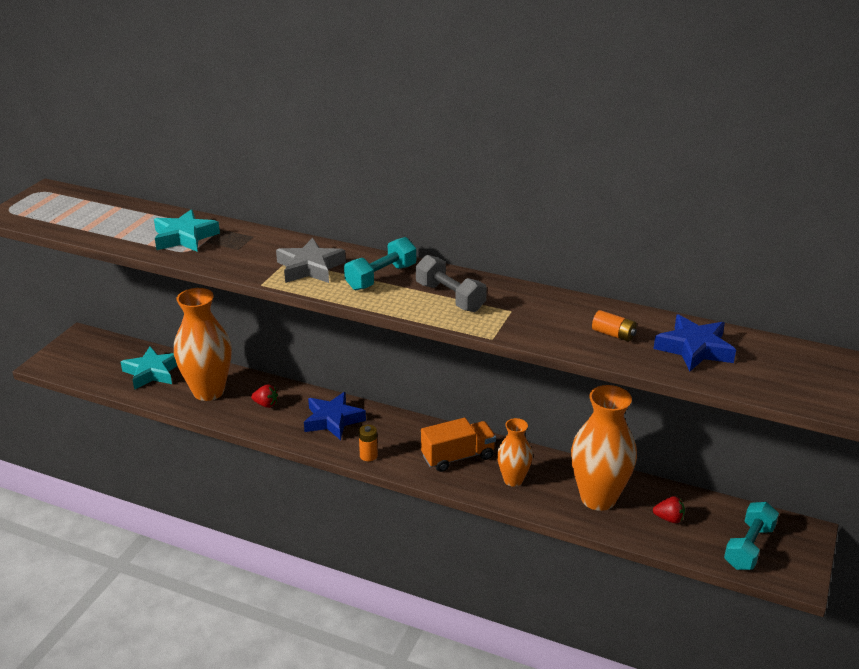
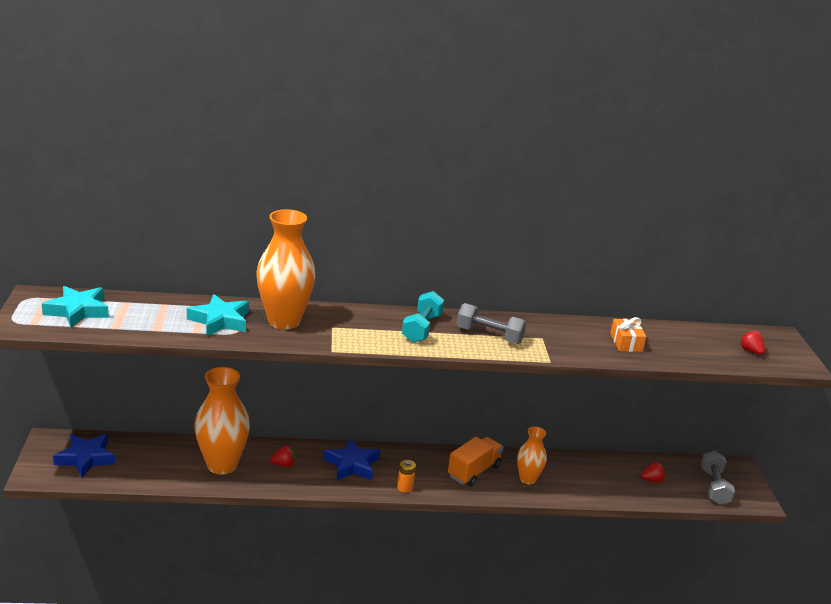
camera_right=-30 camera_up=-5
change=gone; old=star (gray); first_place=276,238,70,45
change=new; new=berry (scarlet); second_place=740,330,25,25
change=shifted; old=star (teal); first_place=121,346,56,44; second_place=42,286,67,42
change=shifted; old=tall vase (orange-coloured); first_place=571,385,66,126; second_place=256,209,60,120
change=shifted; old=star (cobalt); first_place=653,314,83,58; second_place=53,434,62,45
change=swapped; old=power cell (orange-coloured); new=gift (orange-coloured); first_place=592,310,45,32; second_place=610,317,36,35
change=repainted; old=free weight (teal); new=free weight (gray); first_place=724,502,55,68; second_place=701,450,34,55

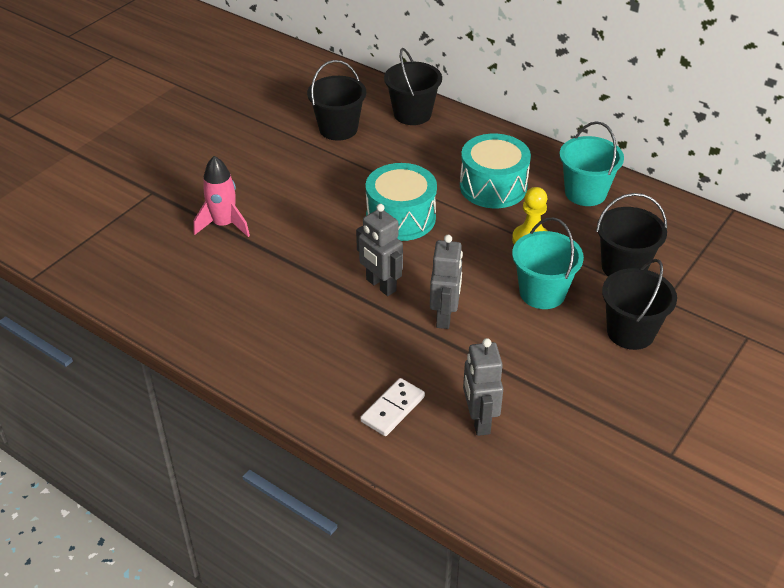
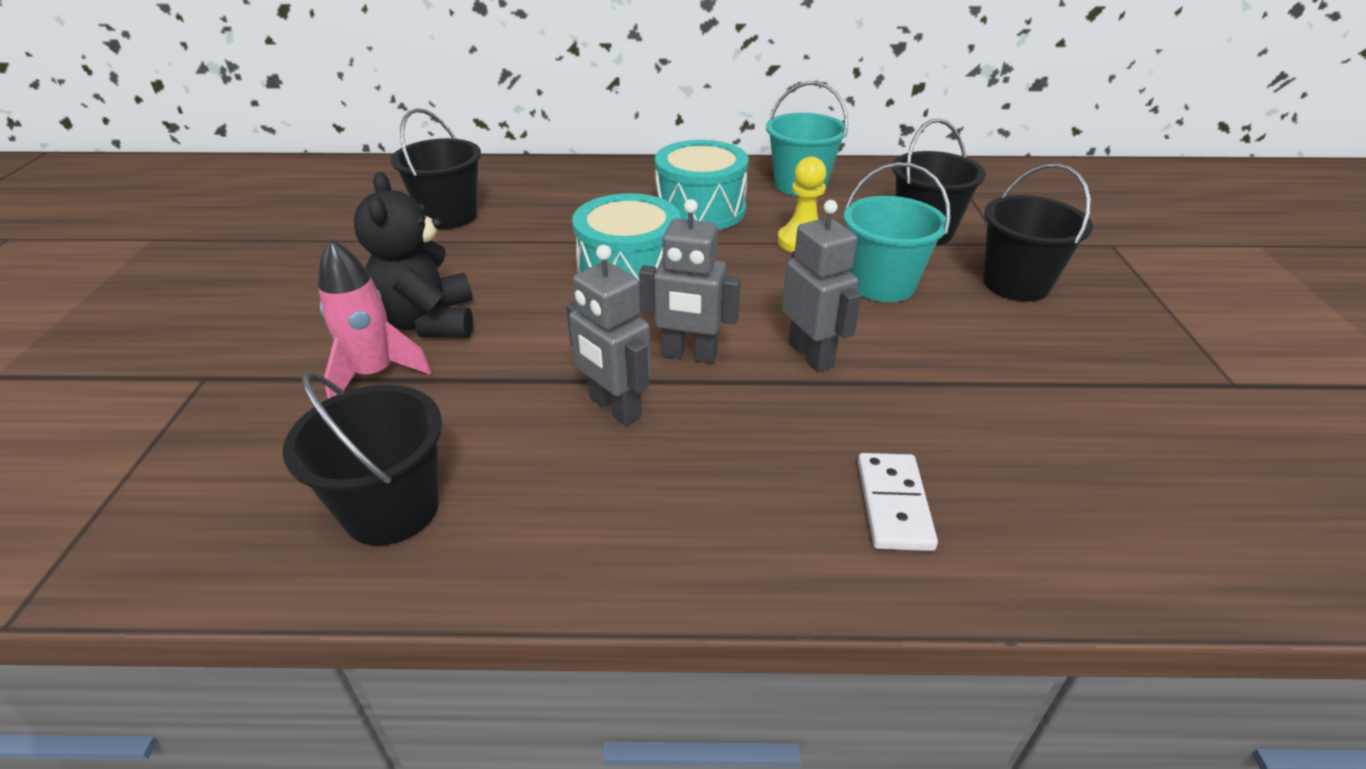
camera_right=-35 camera_up=-5
change=new; new=teddy (ebony); second_place=354,172,119,165
change=shifted; old=sand bucket (ebony); first_place=384,48,58,77; second_place=283,372,159,174
change=shifted; old=robot (gray); first_place=463,338,40,98; second_place=566,245,85,180

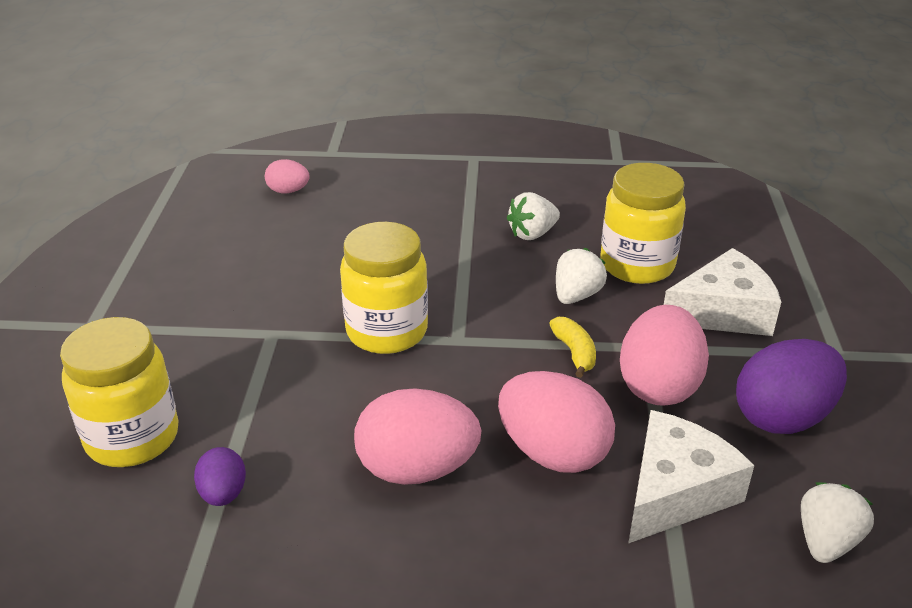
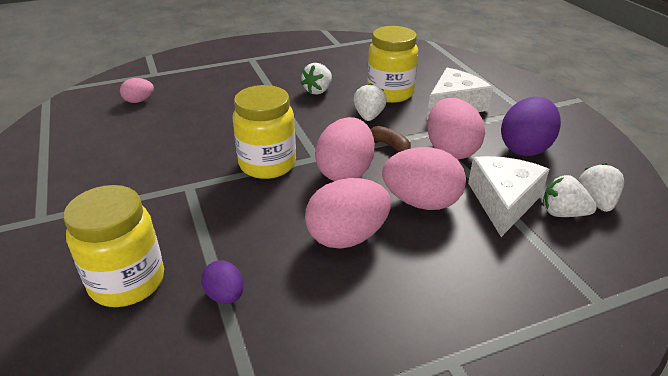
camera_right=-25 camera_up=0
change=new; new=egg (rose-pink); second_place=315,117,60,64
change=new; new=berry (snow-white); second_place=543,175,54,42
change=repainted; old=banana fruit (yellow); new=banana fruit (brown); first_place=549,317,47,61; second_place=370,126,41,26

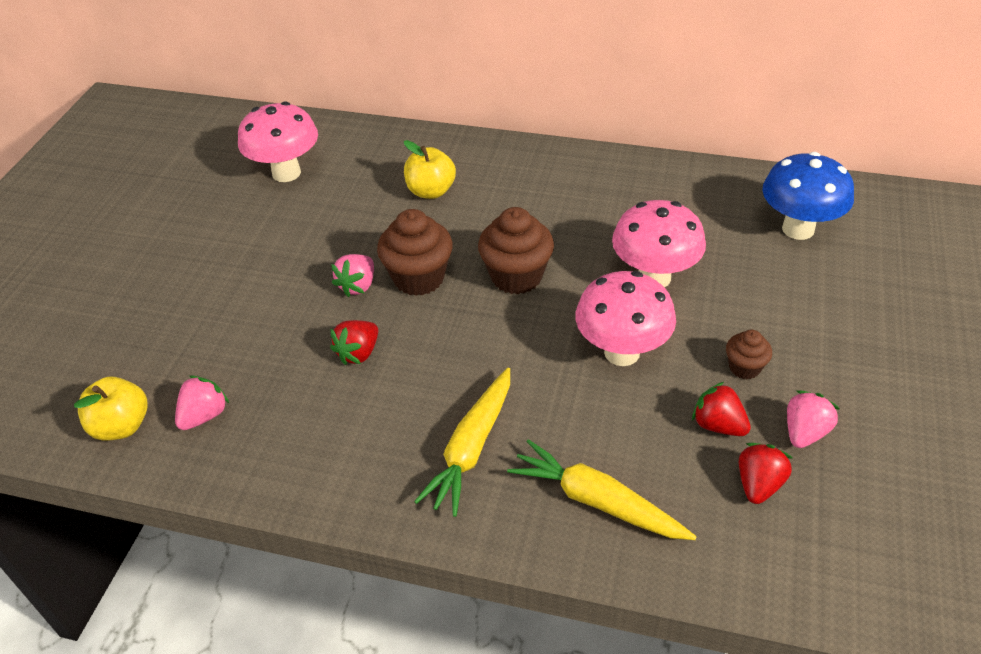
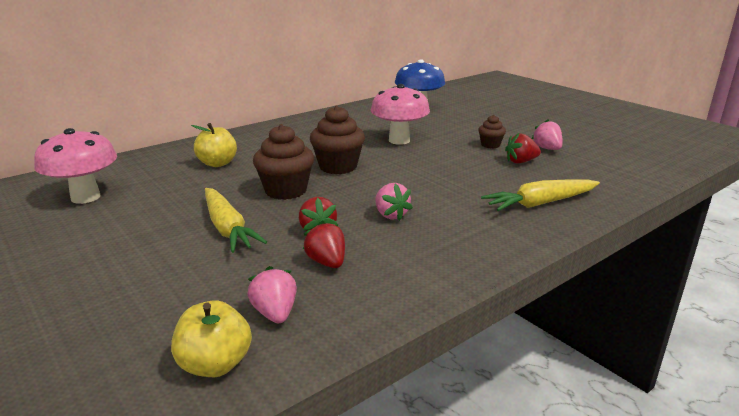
camera_right=-55 camera_up=-20
change=gone; old=mushroom (rose-pink); first_place=575,271,101,95
change=shifted; old=berry (rose-pink); first_place=331,254,43,43; second_place=375,183,38,38
change=shifted; old=toy carrot (yellow); first_place=414,368,96,149; second_place=205,188,62,65
change=shifted; old=berry (scarlet); first_place=739,443,53,61; second_place=303,221,42,47

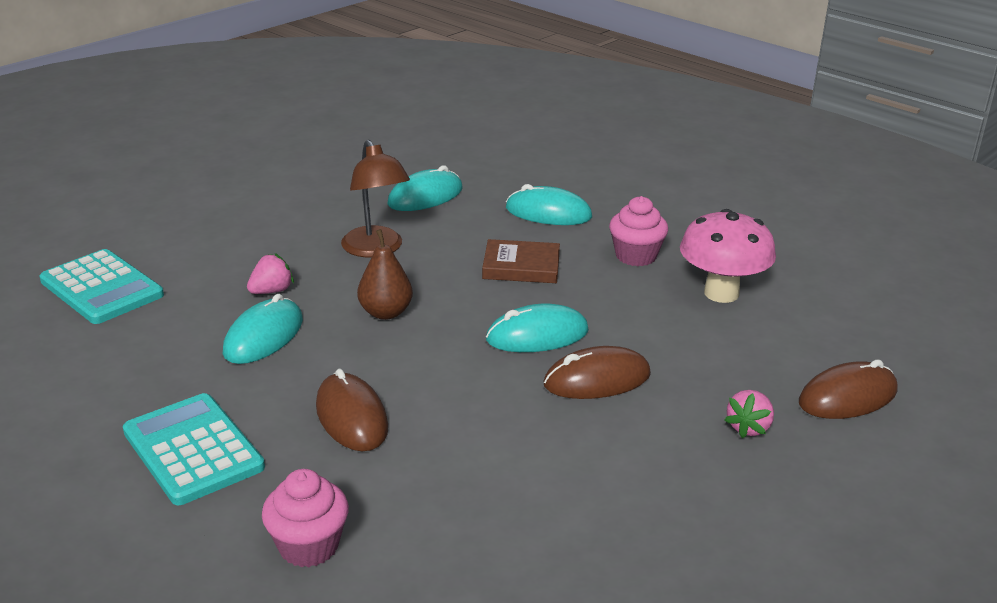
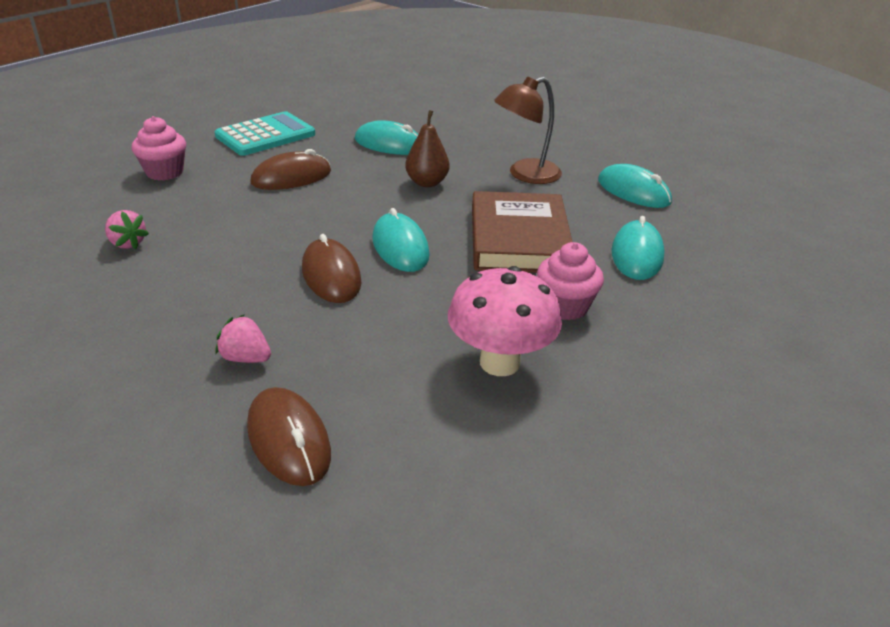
camera_right=85 camera_up=5
change=gone; old=pocket calculator (teal); first_place=39,249,125,75
change=shifted; old=berry (rose-pink); first_place=247,253,47,41; second_place=105,210,44,39
change=scaled; old=hardcover (brown); first_place=482,239,78,44; second_place=472,191,100,82; factor=1.67

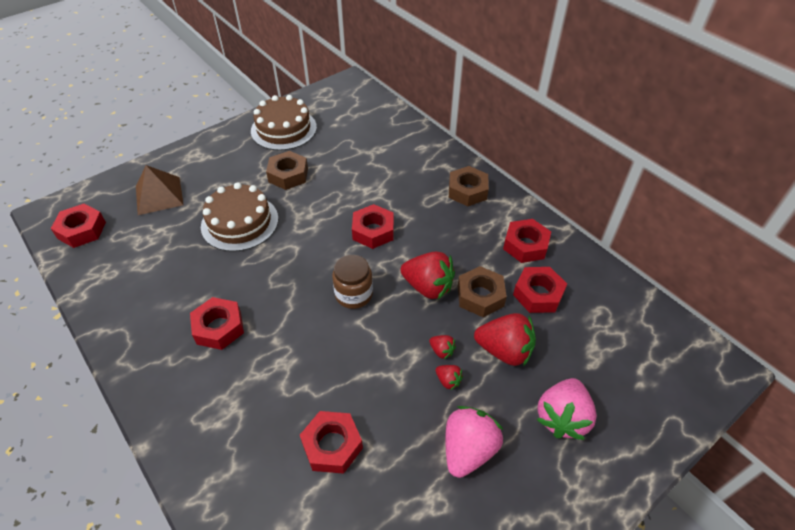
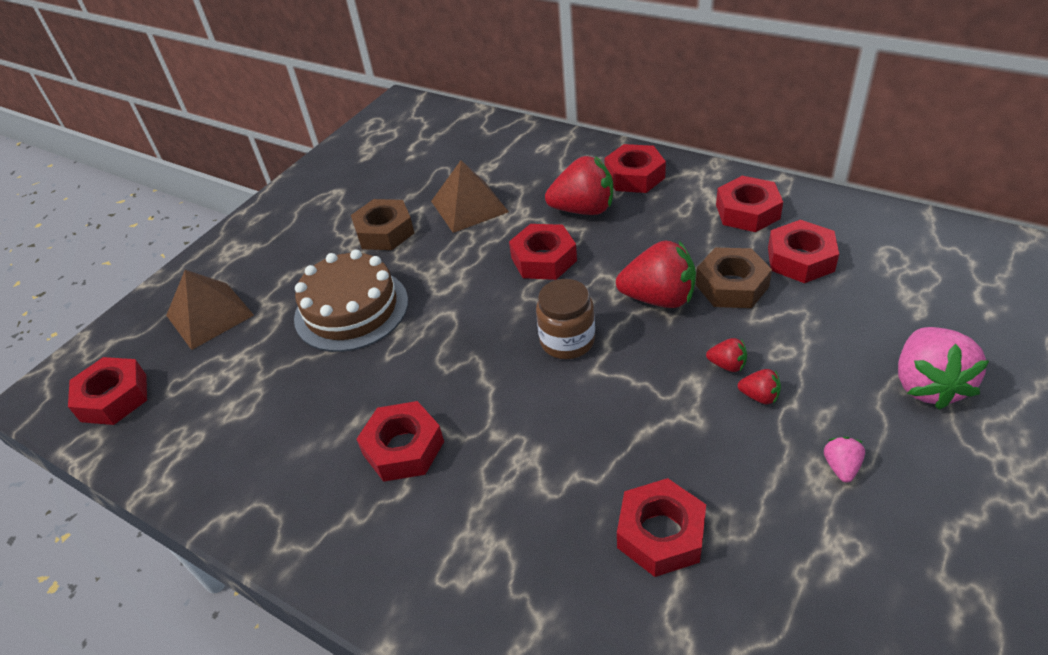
camera_right=-15 camera_up=-5
change=gone; old=cake (brown); first_place=251,95,66,56
change=new; new=pyramid shape (brown); second_place=431,160,78,73
change=shifted; old=berry (scarlet); first_place=474,313,62,54; second_place=545,156,68,59
change=repainted; old=nut (brown); new=nut (scarlet); first_place=449,166,40,40; second_place=604,144,62,49
change=scaled; old=berry (rose-pink); first_place=445,406,58,72; second_place=824,437,41,46; factor=0.46

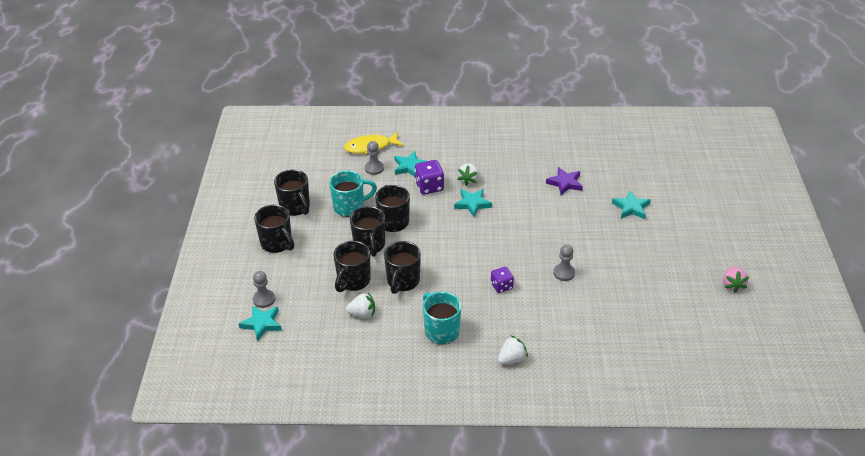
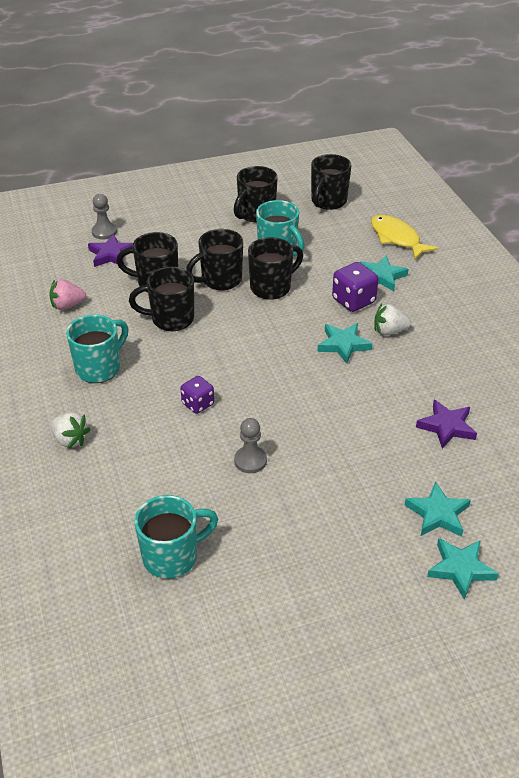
camera_right=70 camera_up=0
change=gone; old=berry (snow-white); first_place=346,292,29,26
change=gone; old=chess pawn (gray); first_place=365,141,19,34
change=new; new=star (violet); second_place=88,234,45,33
change=new; new=mug (teal); second_place=134,495,84,84
change=shifted; old=star (teal); first_place=239,305,43,36; second_place=427,538,72,62
change=shifted; old=mug (ebony); first_place=254,205,40,48; second_place=311,154,41,56
change=shifted; old=berry (rose-pink); first_place=723,267,26,26; second_place=49,279,37,31

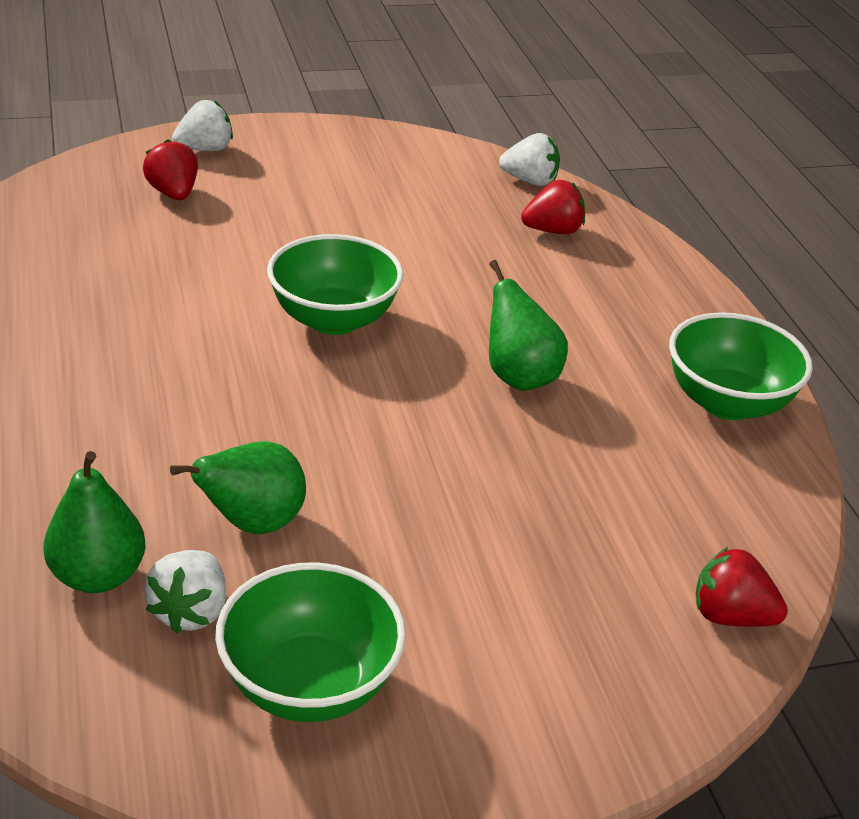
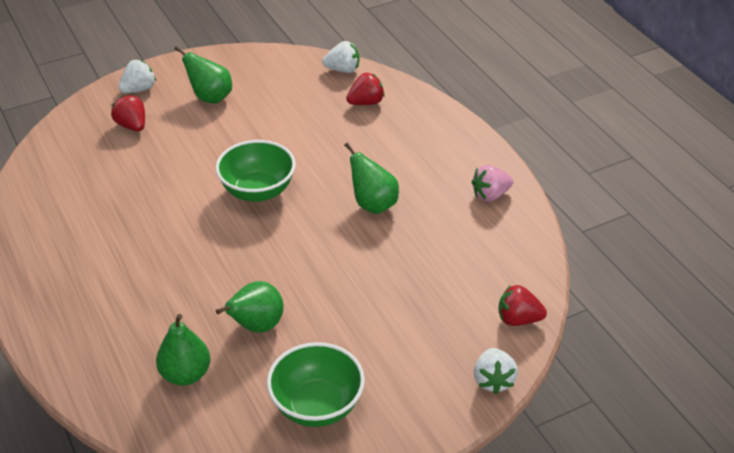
camera_right=-10 camera_up=5
change=new; new=pear fruit (leaf-green); second_place=174,46,58,57
change=shifted; old=berry (snow-white); first_place=144,550,82,83; second_place=474,348,44,46
change=swapped; old=deep dish (leaf-green); new=berry (rose-pink); first_place=669,312,144,108; second_place=472,165,41,37

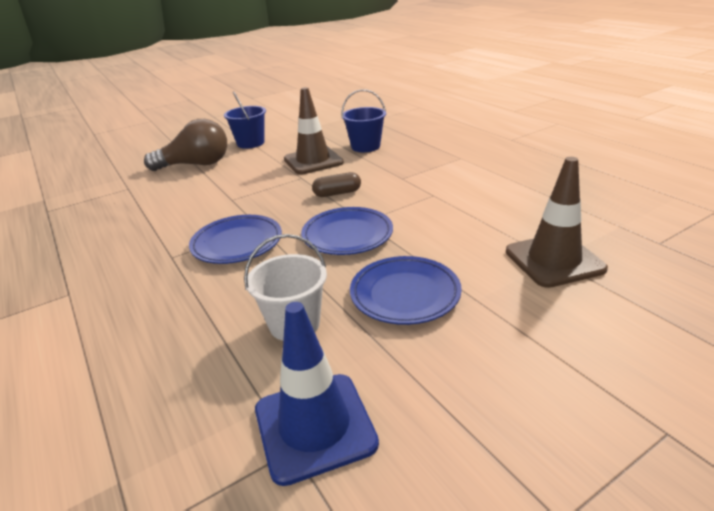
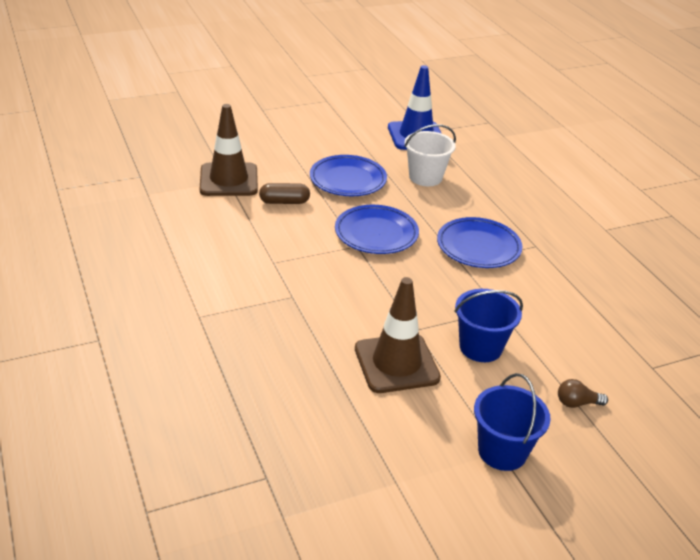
camera_right=-175 camera_up=5
change=shifted; old=pill shape (brown); first_place=312,172,49,25; second_place=259,183,51,21
change=shifted; old=sand bucket (cobalt); first_place=341,89,45,63; second_place=455,289,68,73
change=scaled; old=bulb (brown); first_place=144,119,83,52; second_place=558,379,50,29; factor=0.4

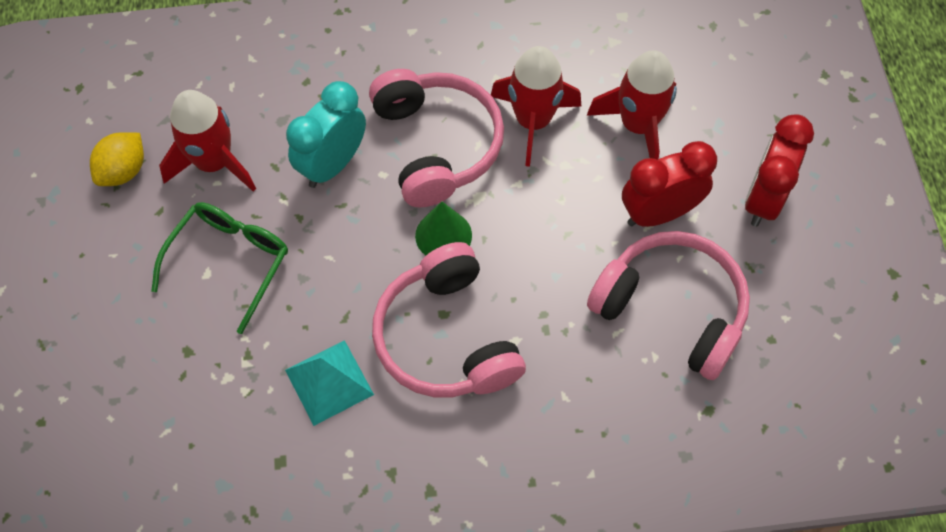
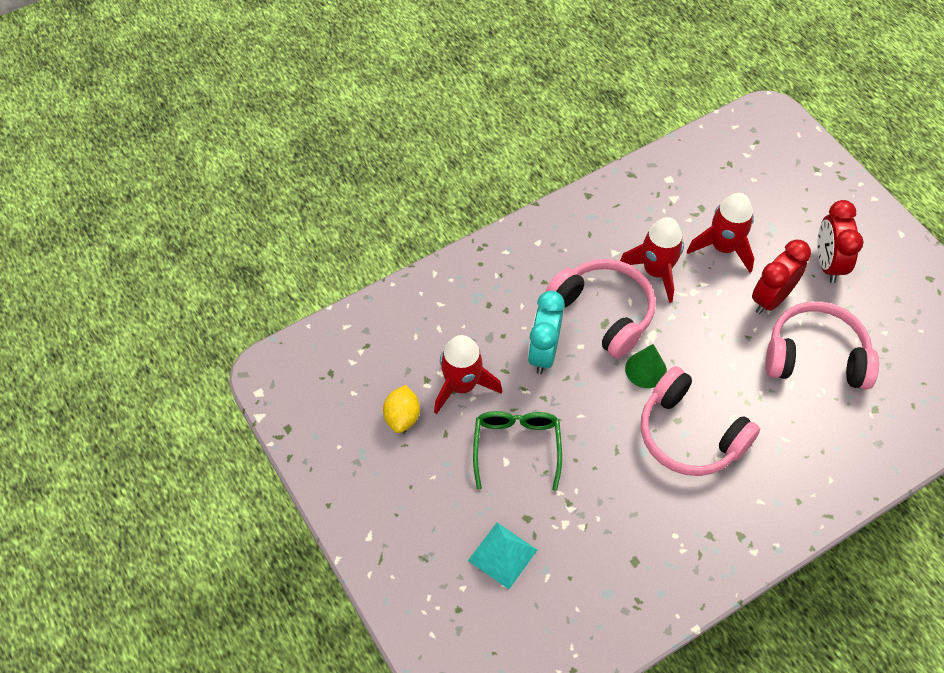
camera_right=-25 camera_up=-5
change=shifted; old=pyramid shape (teal); first_place=285,340,89,86; second_place=468,522,69,67

